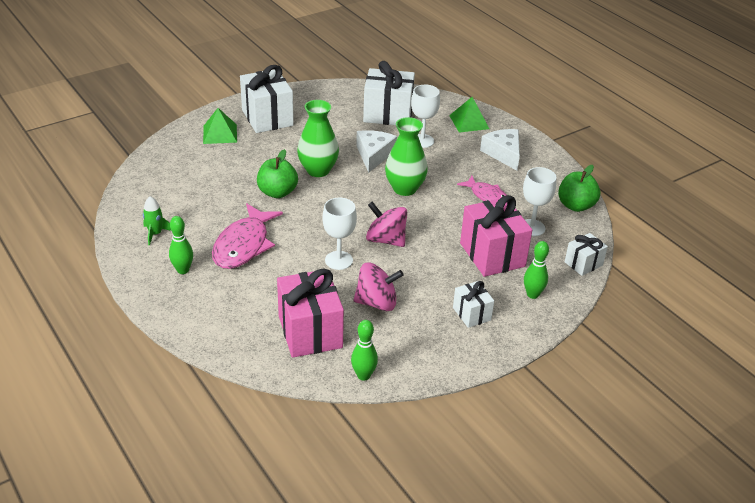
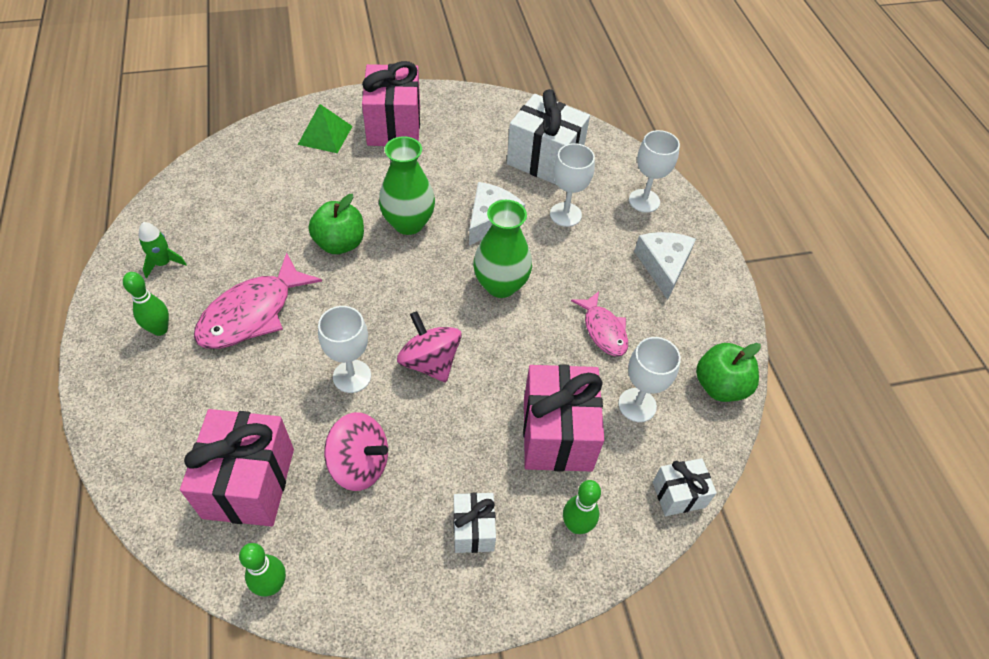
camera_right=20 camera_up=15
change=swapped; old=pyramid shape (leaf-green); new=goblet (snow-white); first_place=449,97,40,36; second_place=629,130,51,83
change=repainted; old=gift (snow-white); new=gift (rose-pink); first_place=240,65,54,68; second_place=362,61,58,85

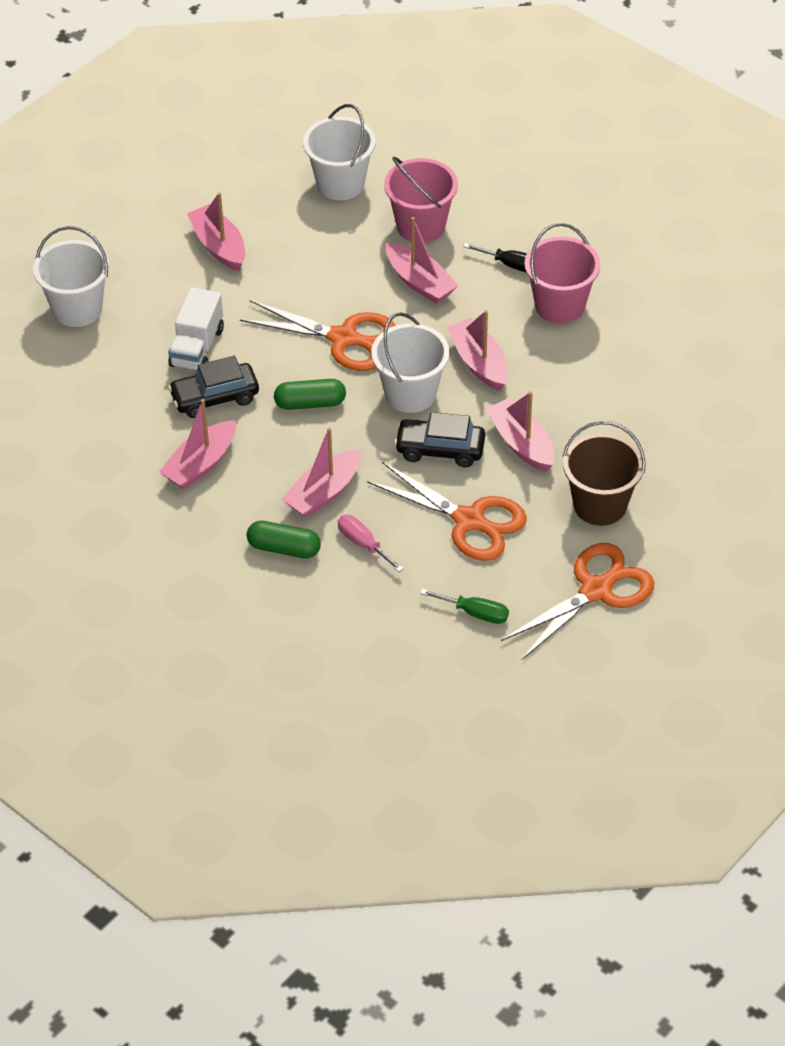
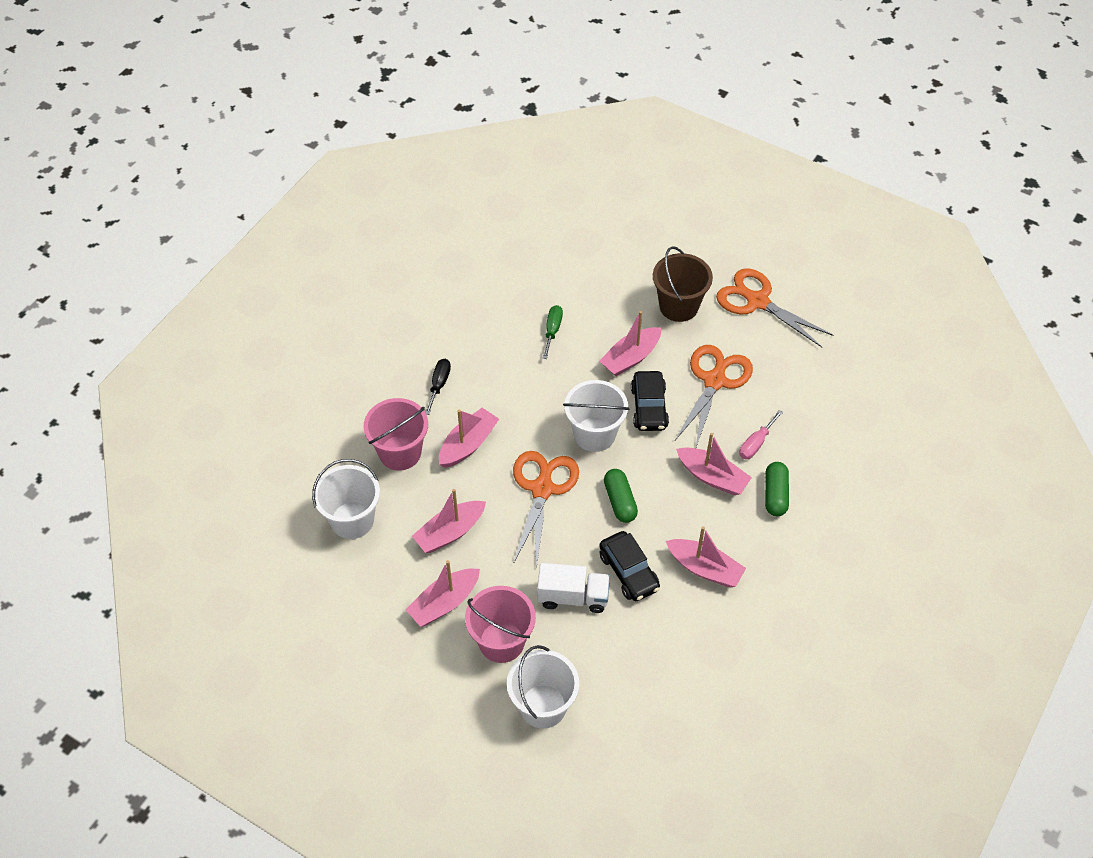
camera_right=-100 camera_up=5
change=shifted; old=flat screwdriver (leaf-green); first_place=420,589,89,35; second_place=543,305,20,54
change=shifted; old=boat (rose-pink); first_place=447,310,61,81; second_place=412,489,74,64
change=shifted; old=sand bucket (rose-pink); first_place=524,223,76,101; second_place=465,586,71,77

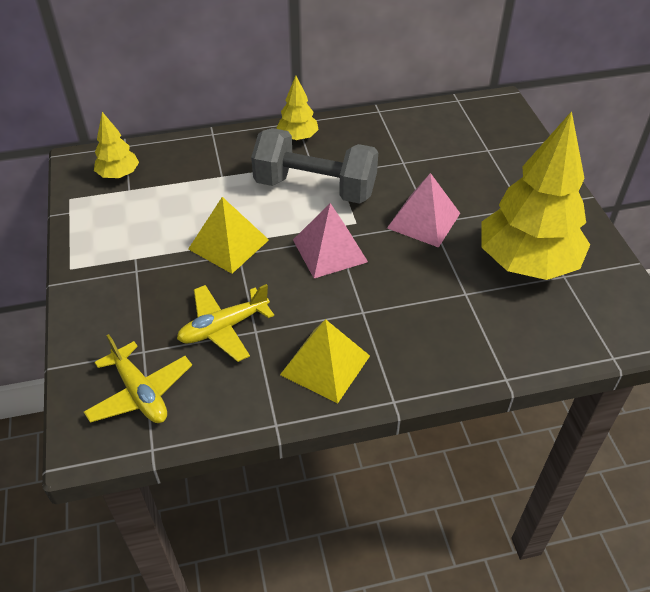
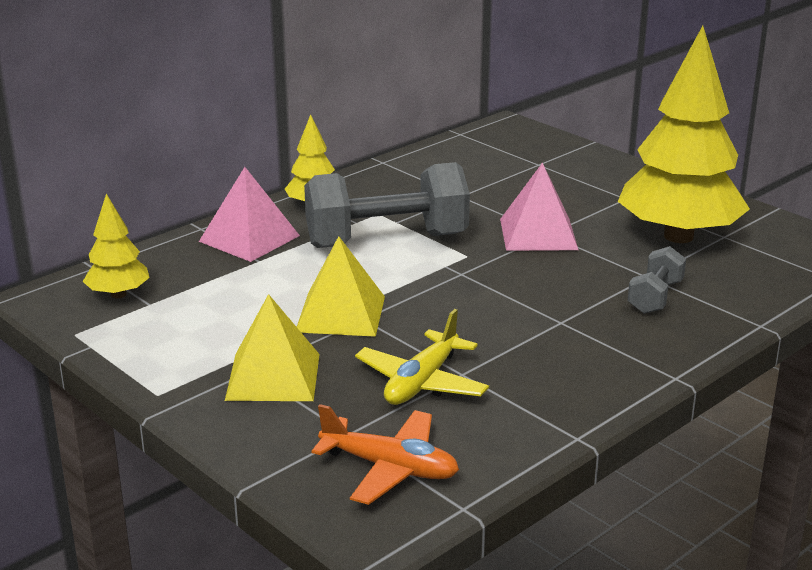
camera_right=-30 camera_up=-20
change=new; new=free weight (gray); second_place=628,246,58,68
change=shifted; old=pyramid shape (yellow); first_place=280,319,90,85; second_place=225,294,95,107
change=shifted; old=pyramid shape (rose-pink); first_place=293,203,75,75; second_place=199,167,101,95
change=repainted; old=plane (yellow); new=plane (orange-coloured); first_place=84,334,108,89; second_place=312,404,147,101

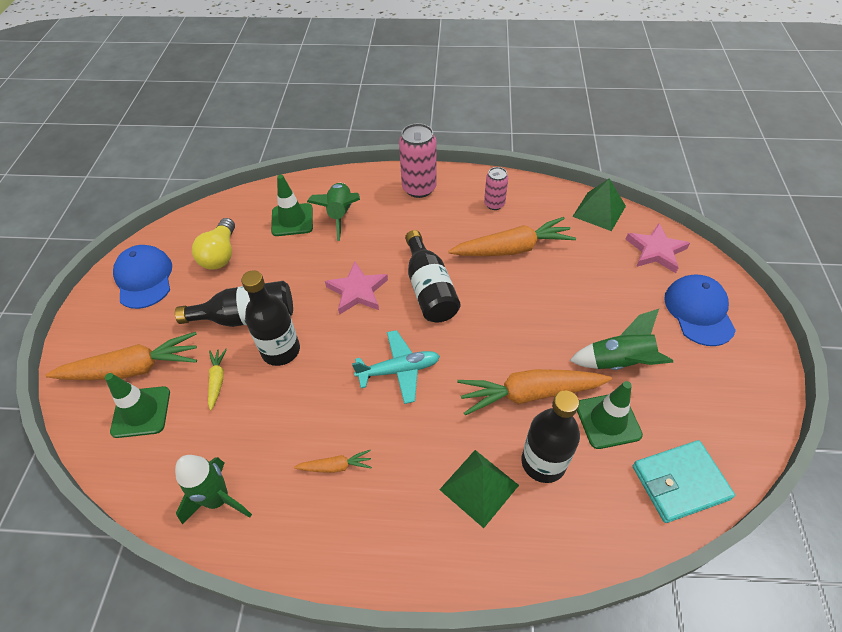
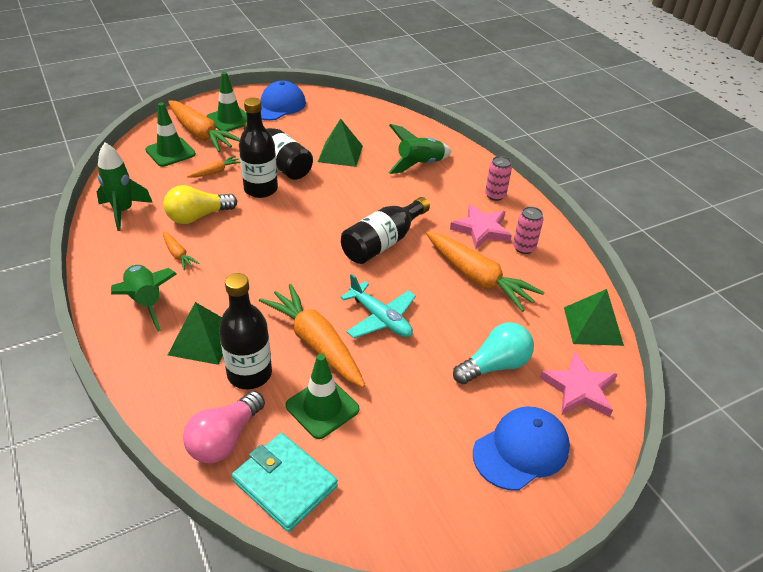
camera_right=55 camera_up=-10
change=new; new=bulb (rose-pink); second_place=183,391,82,72
change=new; new=pyramid shape (leaf-green); second_place=318,118,45,49
change=new; new=bulb (teal); second_place=453,322,81,62
change=shifted; old=bulb (yellow); first_place=192,218,43,52; second_place=163,185,74,39
change=shifted; old=road cone (leaf-green); first_place=271,175,42,61; second_place=206,72,41,60
change=shifted; old=star (rose-pink); first_place=325,262,63,53; second_place=450,204,62,45
change=shifted; old=plane (teal); first_place=352,330,88,74; second_place=340,274,76,64
change=shifted; old=toy rocket (leaf-green); first_place=569,309,104,61; second_place=111,265,66,67
change=repainted; old=toy carrot (yellow); new=toy carrot (orange-coloured); first_place=208,349,19,62; second_place=187,156,53,22
change=scaled; old=soda can (rose-pink); first_place=399,123,38,75; second_place=485,156,27,45; factor=0.59

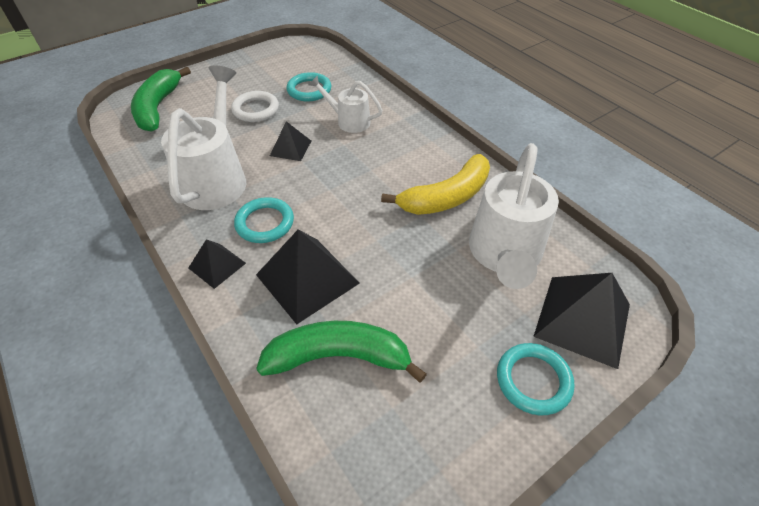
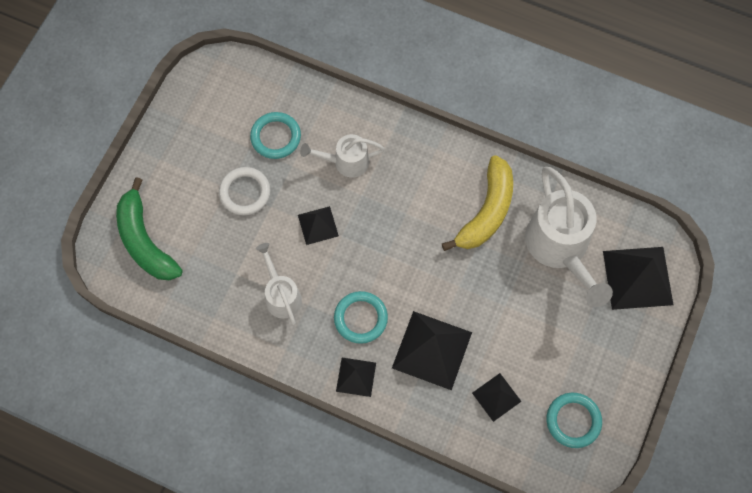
camera_right=-30 camera_up=20
change=shifted; old=torus (teal); first_place=497,343,78,72; second_place=547,393,55,55
change=swapped; old=banana fruit (leaf-green); new=pyramid shape (ebony); first_place=256,321,171,62; second_place=472,373,50,49
change=scaled; old=watering pot (snow-white); first_place=161,65,85,145; second_place=256,243,46,82; factor=0.55

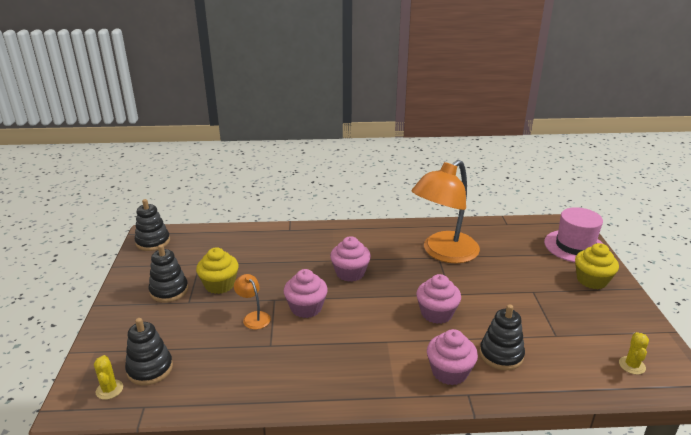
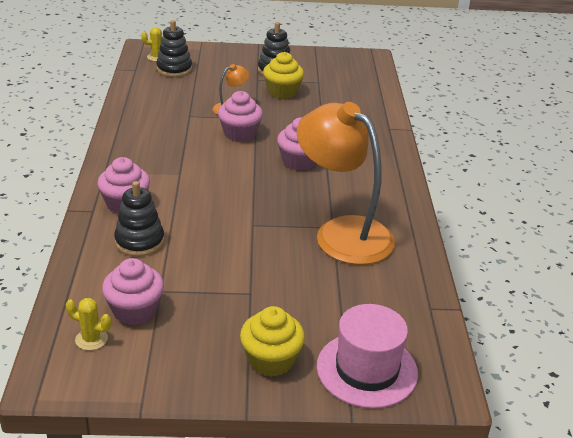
camera_right=90 camera_up=5
change=gone; old=stacking toy (ebony); first_place=135,199,35,52
change=shifted; old=muffin (rose-pink); first_place=416,274,45,50; second_place=102,258,62,67

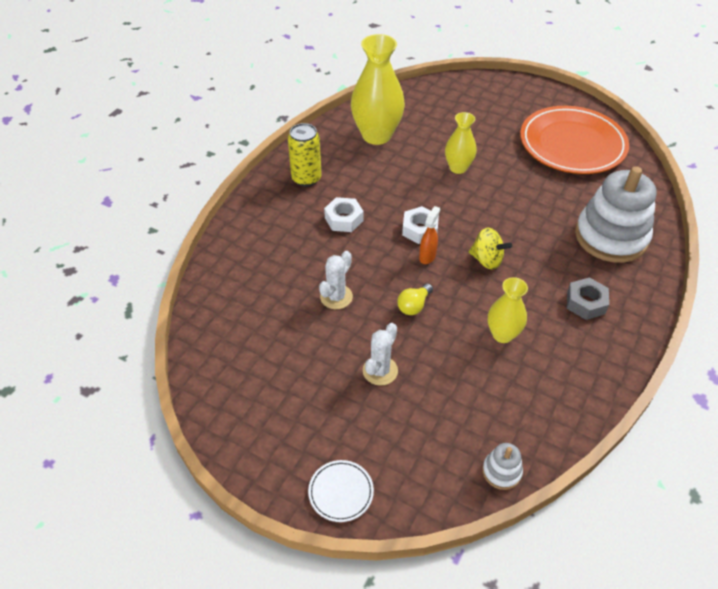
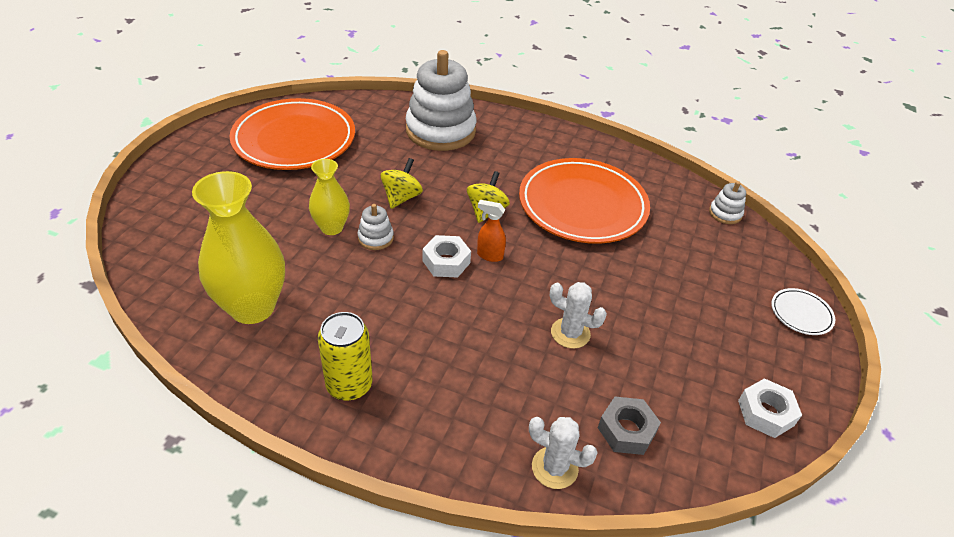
camera_right=-100 camera_up=-5
change=gone; old=bulb (yellow); first_place=397,283,36,32
change=new; new=stacking toy (snow-white); second_place=358,204,36,46
change=new; new=whirligig (yellow); second_place=381,158,42,51
change=shifted; old=nut (snow-white); first_place=324,197,40,35; second_place=738,378,64,60
change=shifted; old=prickly plant (snow-white); first_place=363,323,35,63; second_place=529,417,69,72
change=shifted; old=nut (gray); first_place=567,277,42,43; second_place=598,397,63,58
change=swapped; old=tall vase (yellow); new=flat dish (orange-coloured); first_place=488,277,40,66; second_place=519,158,131,86

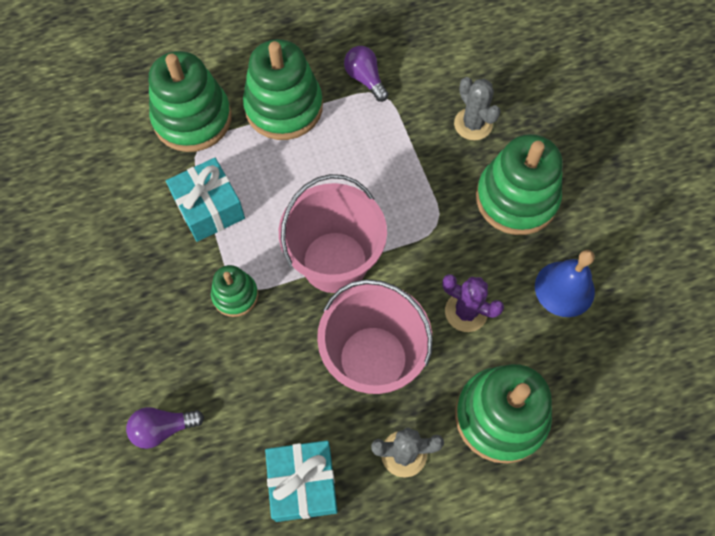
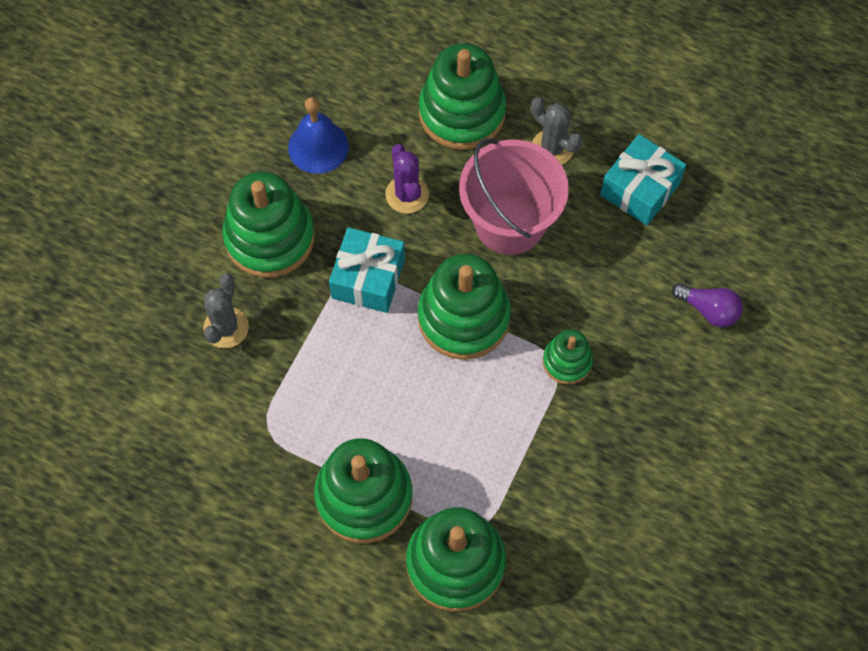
camera_right=-135 camera_up=0
change=gone; old=bulb (violet); first_place=344,46,44,56
change=shifted; old=gift (teal); first_place=166,158,79,84; second_place=329,227,76,86
change=swapped; old=sand bucket (rose-pink); new=stacking toy (leaf-green); first_place=279,174,108,119; second_place=418,254,93,106

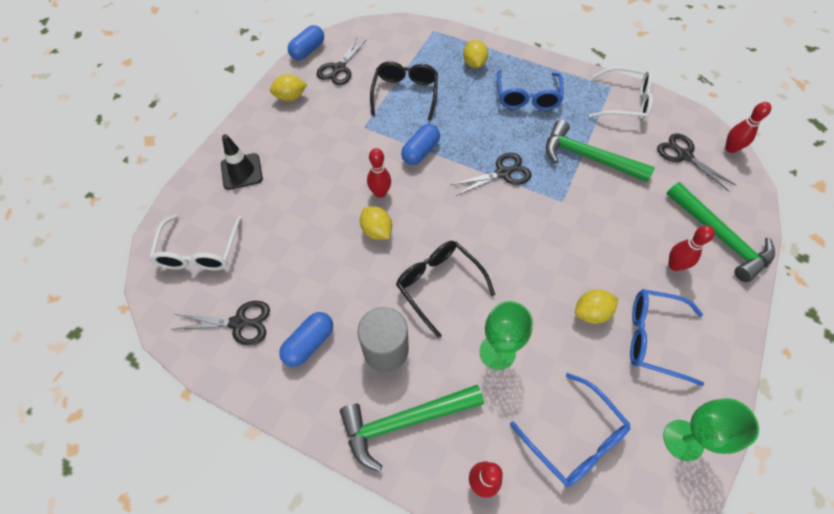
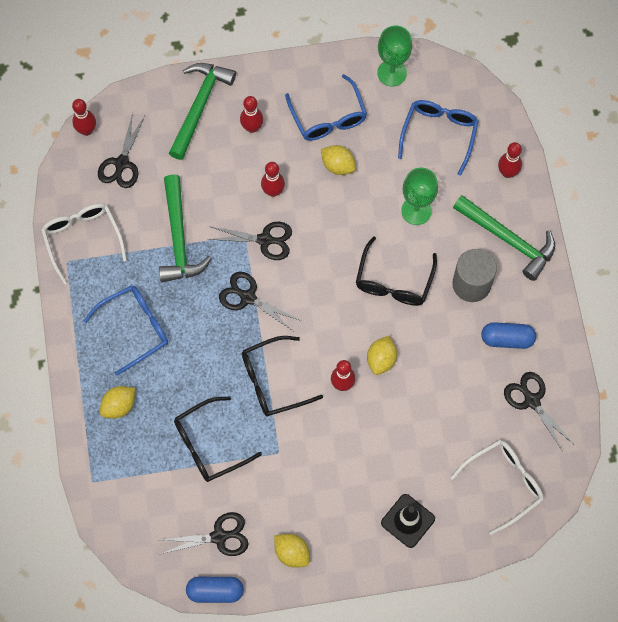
camera_right=-125 camera_up=10
change=new; new=pair of scissors (ebony); second_place=207,222,85,38
change=new; new=skittle (scarlet); second_place=261,162,24,35
change=swapped; old=pill shape (cobalt); new=glasses (ebony); first_place=401,124,39,41; second_place=242,336,81,81

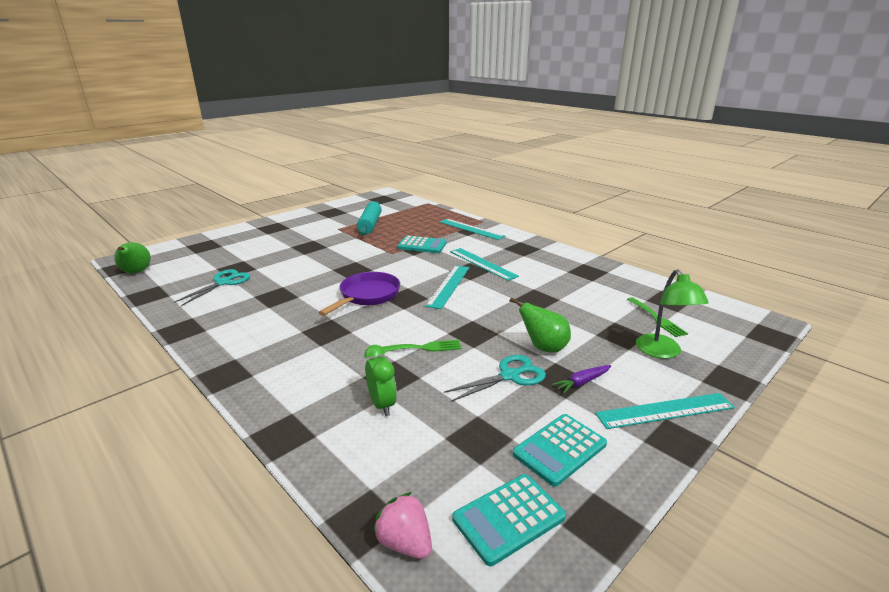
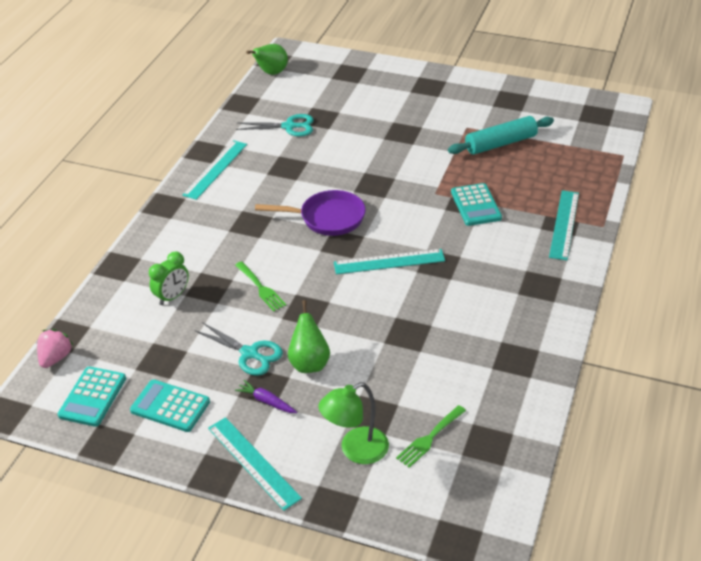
camera_right=65 camera_up=15
change=shifted; old=measuring stick (teal); first_place=450,248,69,33; second_place=182,140,65,60
change=rotated; old=pocket calculator (teal); first_place=452,474,114,92; second_place=58,366,68,61; degrees=-105

